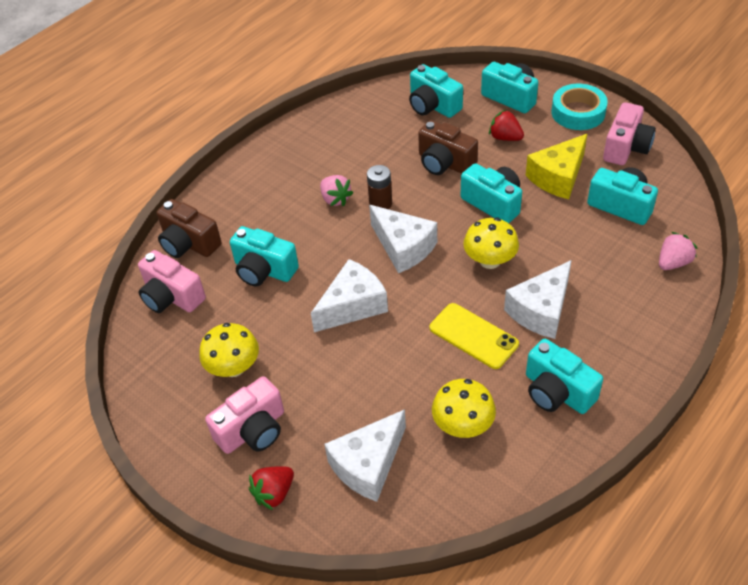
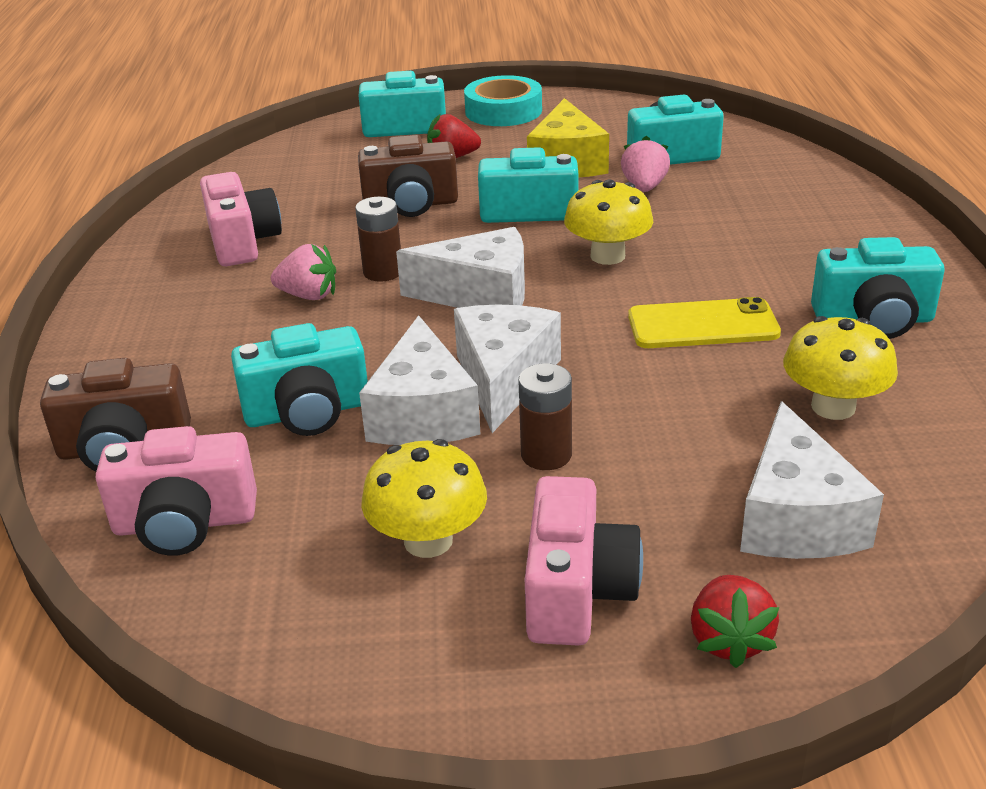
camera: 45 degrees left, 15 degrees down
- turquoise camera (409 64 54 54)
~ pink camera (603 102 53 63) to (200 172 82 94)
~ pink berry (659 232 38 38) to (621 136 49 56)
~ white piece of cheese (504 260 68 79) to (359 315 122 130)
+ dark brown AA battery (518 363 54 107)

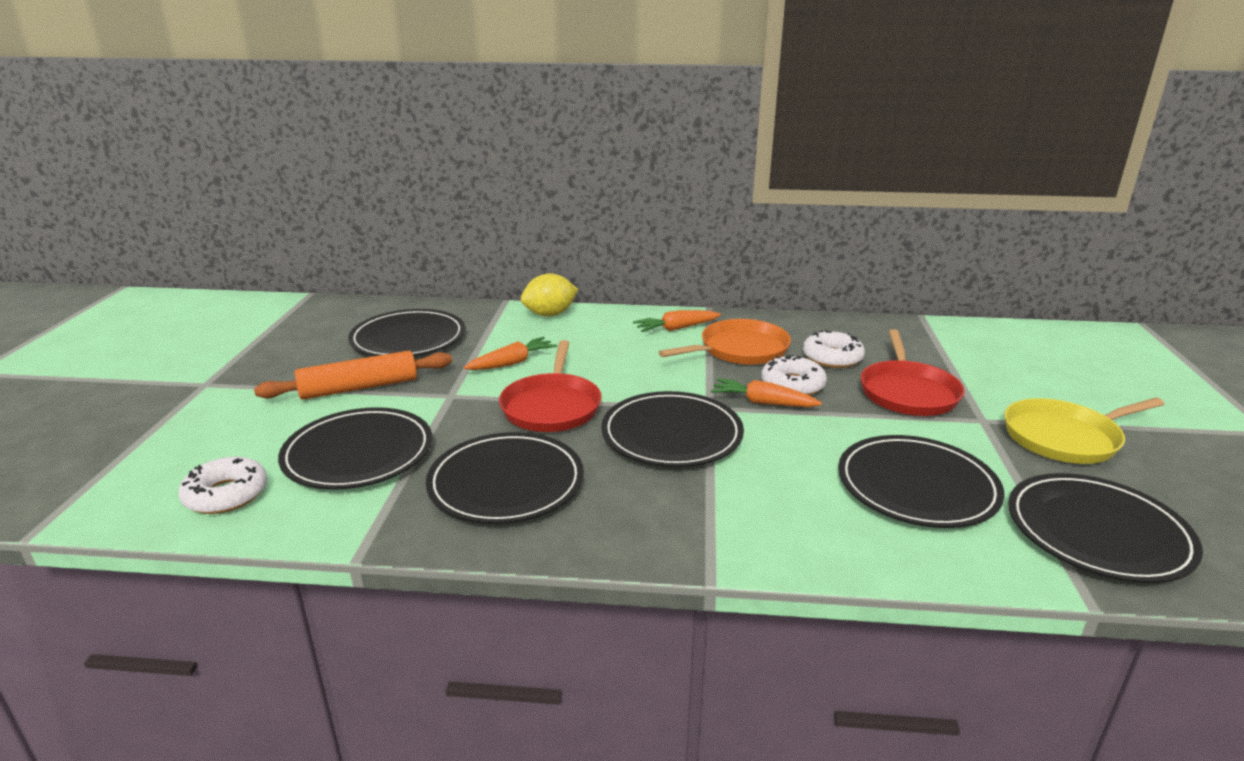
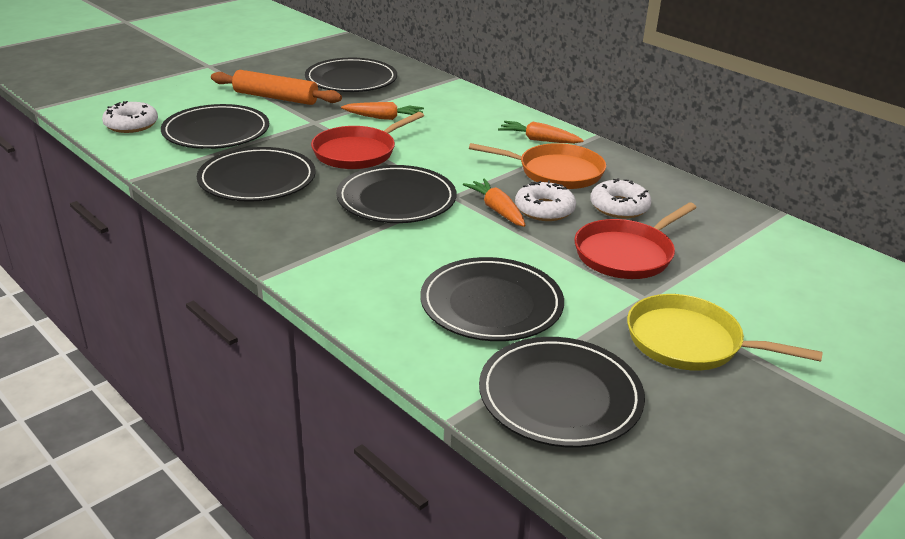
camera: 40 degrees right, 5 degrees up
- bright yellow lemon (521 273 57 43)

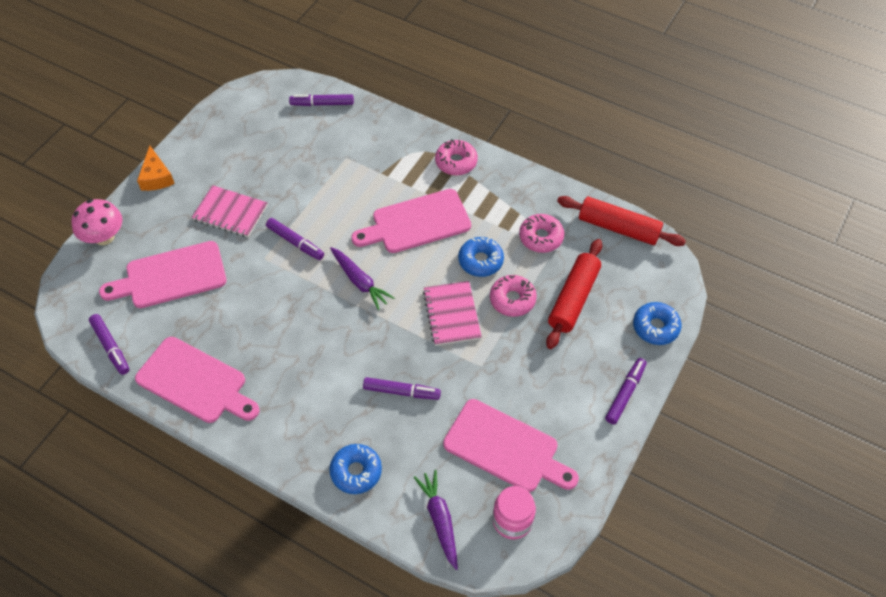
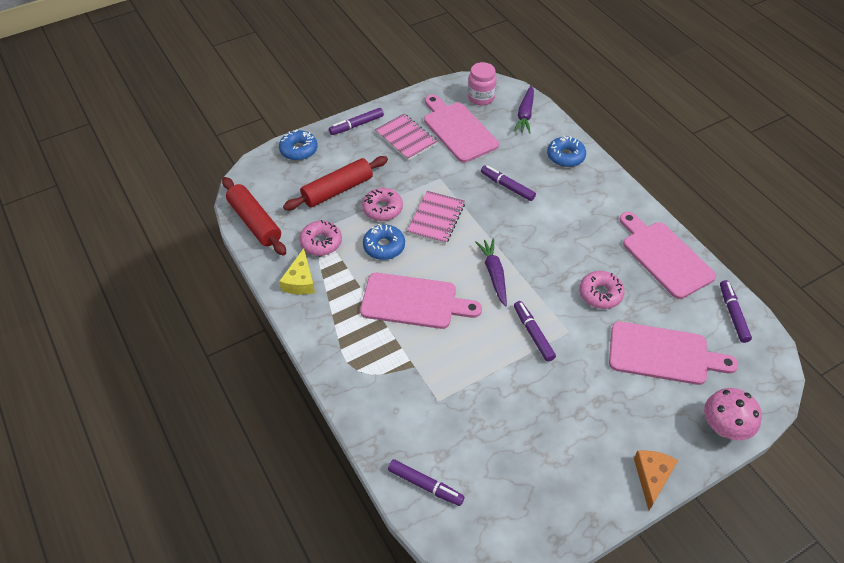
camera: 150 degrees left, 5 degrees down
~ pink donut (435 139 43 36) to (579 271 46 38)
~ pink notepad (192 185 76 52) to (375 114 63 47)
+ bright yellow piece of cheese (279 248 36 47)

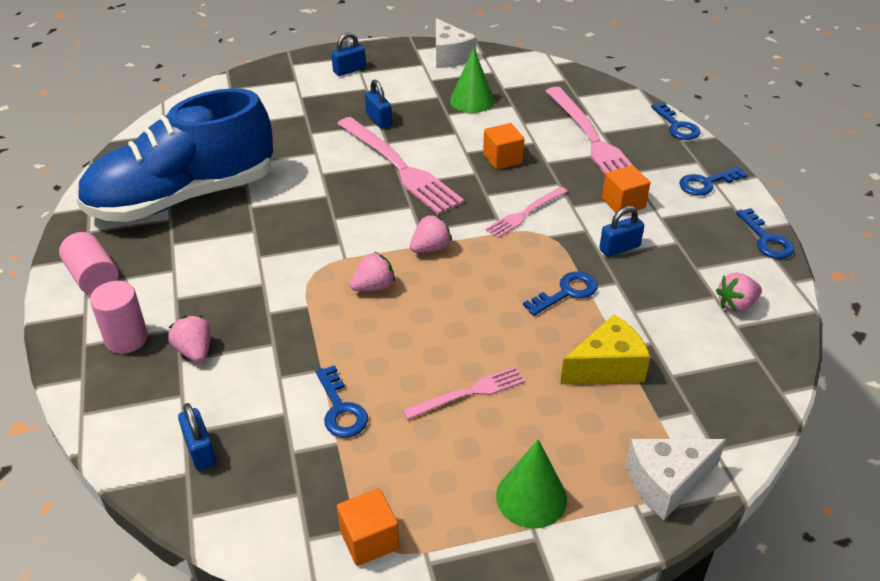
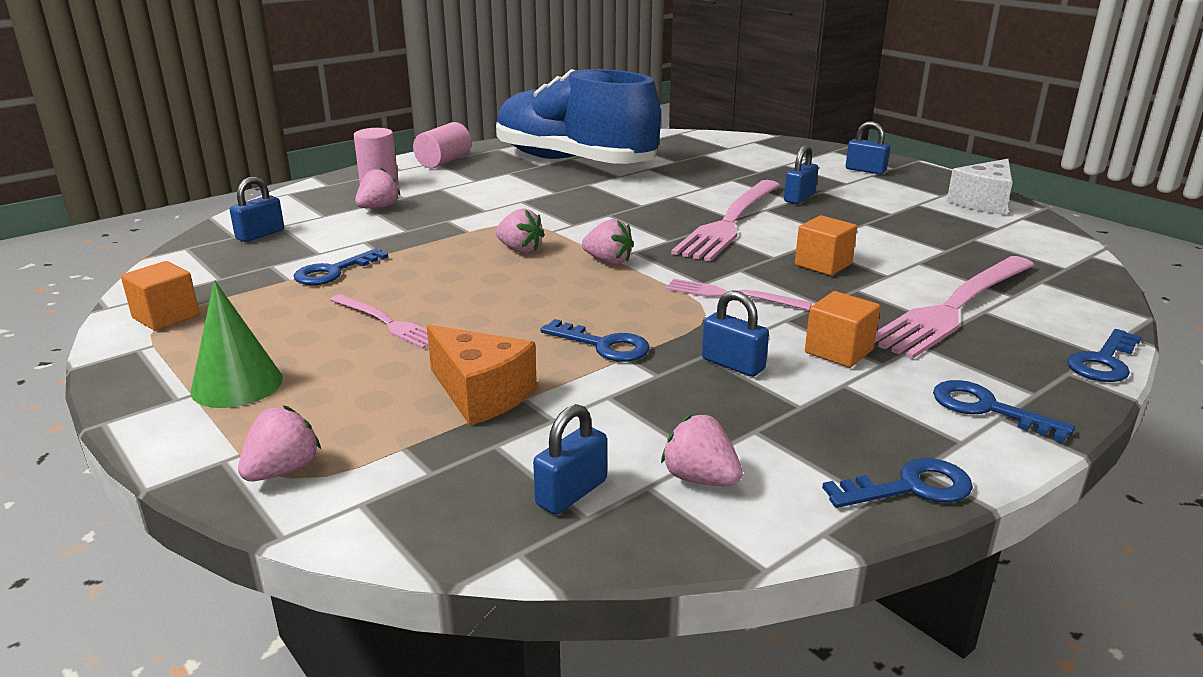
camera: 65 degrees right, 15 degrees down
- leaf-green cone (450 47 44 66)
~ cobalt latchkey (736 208 58 51) = (822 458 151 50) 150 degrees counterclockwise
~ bright yellow piece of cheese (560 314 90 70) to bright orange piece of cheese (427 325 110 101)
~ white piece of cheese (626 439 100 81) to pink berry (238 405 83 76)
+ cobalt small lock (533 404 74 111)

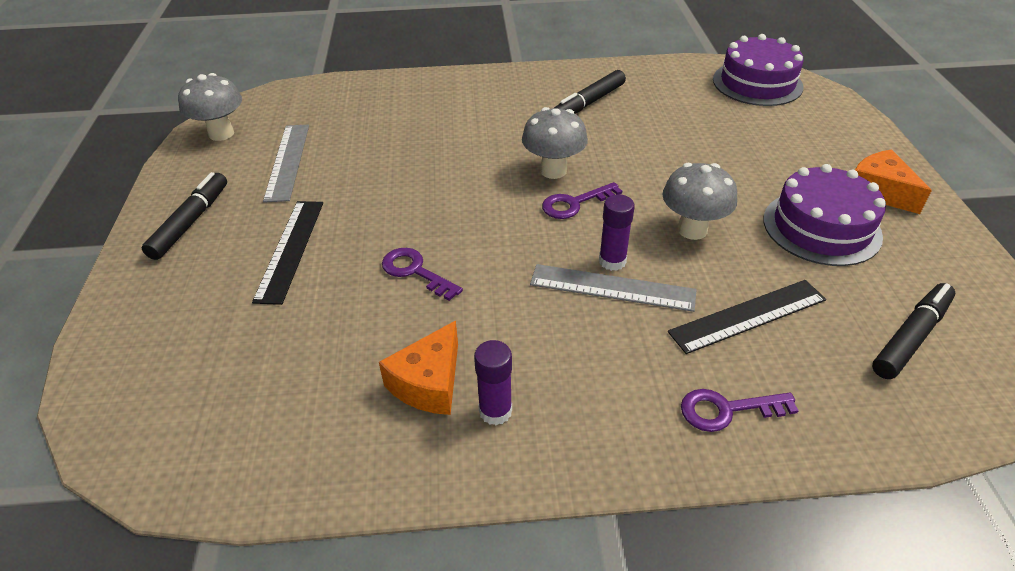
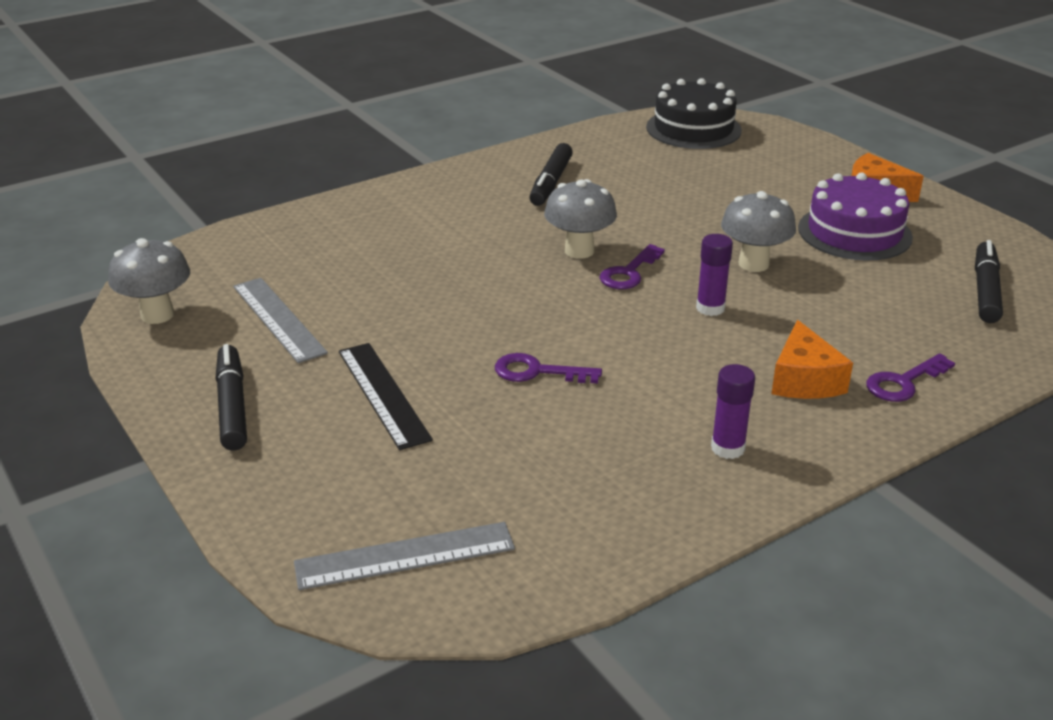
camera: 30 degrees left, 10 degrees down
~ violet gateau (713 34 90 72) to ebony gateau (646 78 96 71)
~ grey straightedge (530 264 166 48) to (294 522 221 68)
- ebony straightedge (668 280 158 74)
~ bright orange piece of cheese (379 320 79 95) to (772 320 81 79)

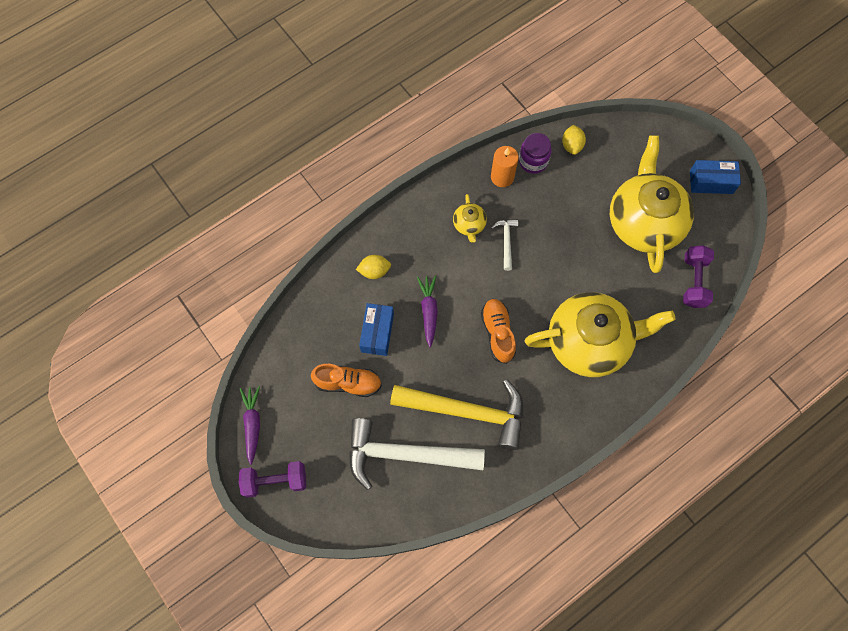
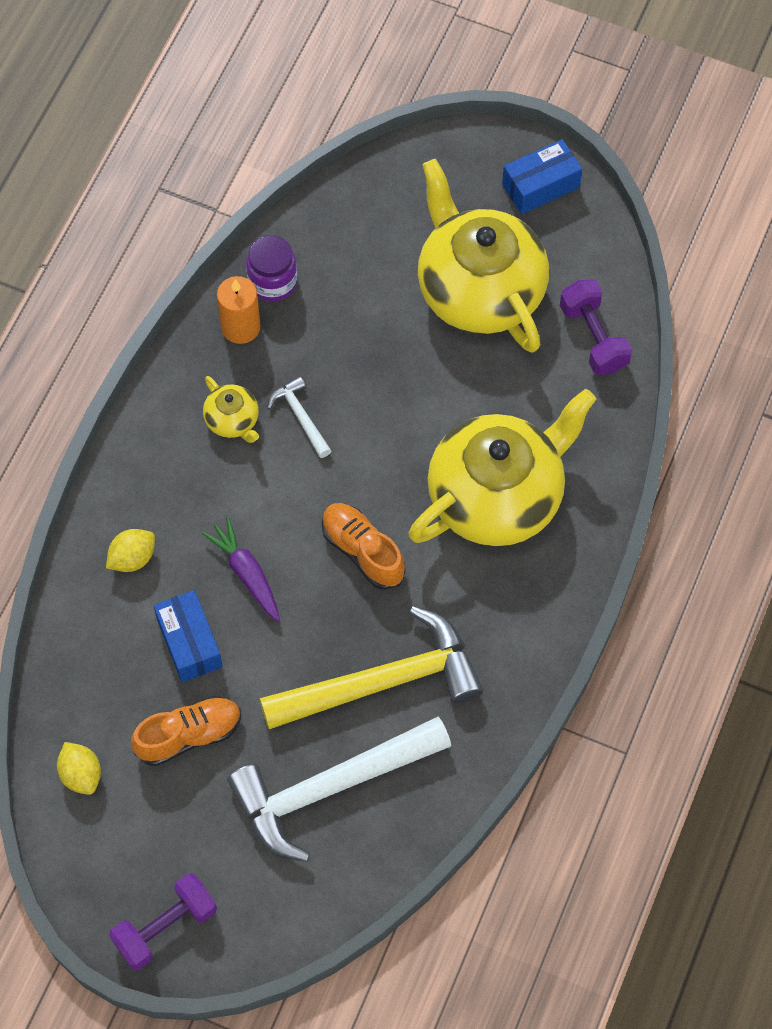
camera: 30 degrees left, 5 degrees down
~ bright yellow lemon (562 125 24 30) to (57 742 44 53)
- violet toy carrot (240 386 20 79)

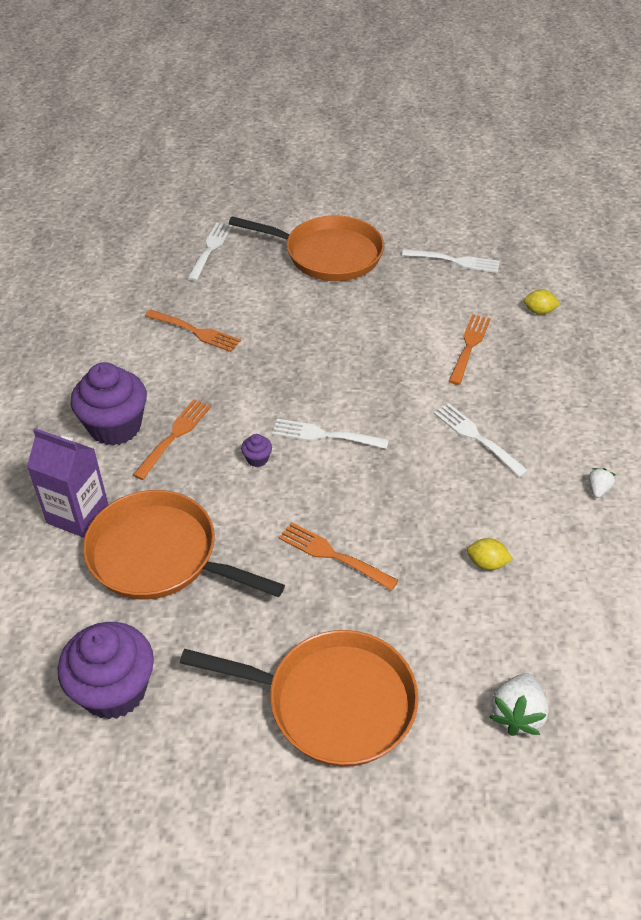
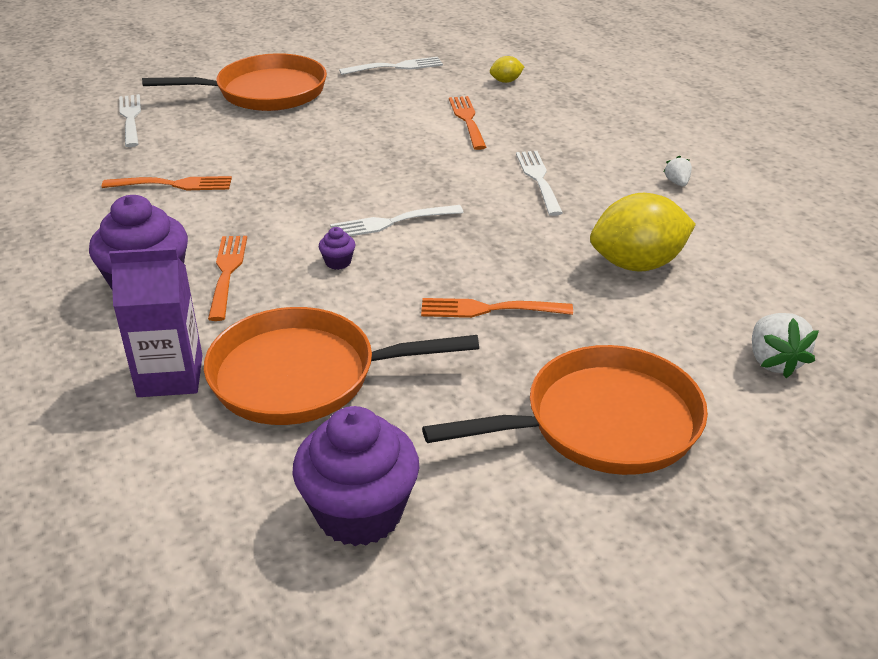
camera: 30 degrees left, 10 degrees down
~ white table fork (434 403 95 74) = (516 151 47 65) 60 degrees clockwise
~ bright yellow lemon (467 538 46 32) = (590 193 106 79) x2.22

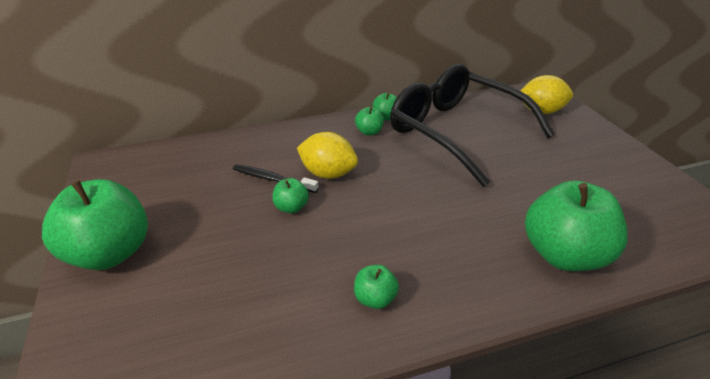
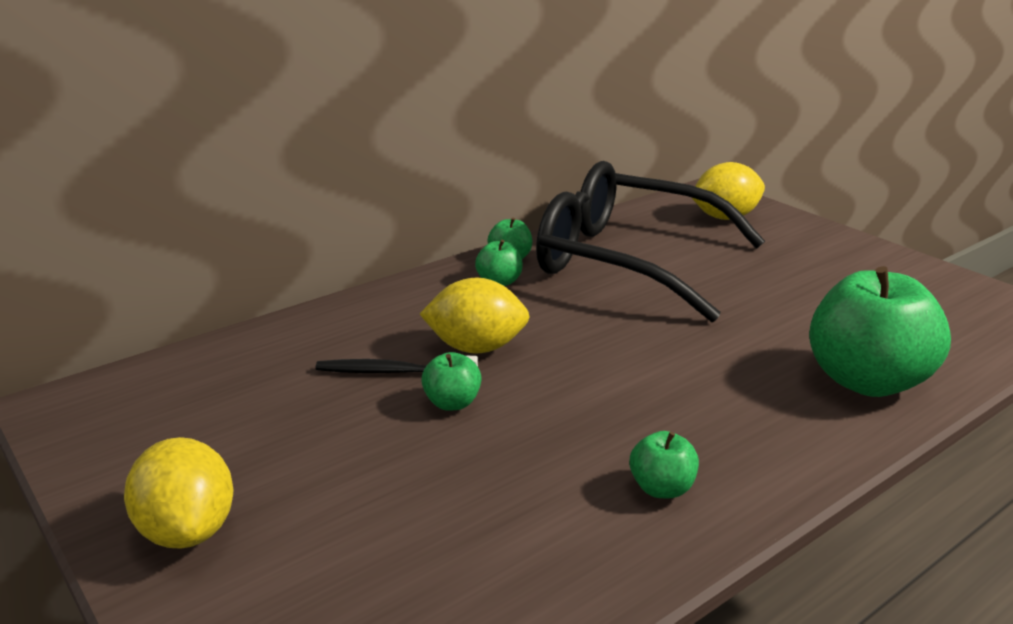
camera: 20 degrees left, 10 degrees down
~ leaf-green apple fruit (42 179 106 91) to bright yellow lemon (124 437 109 112)

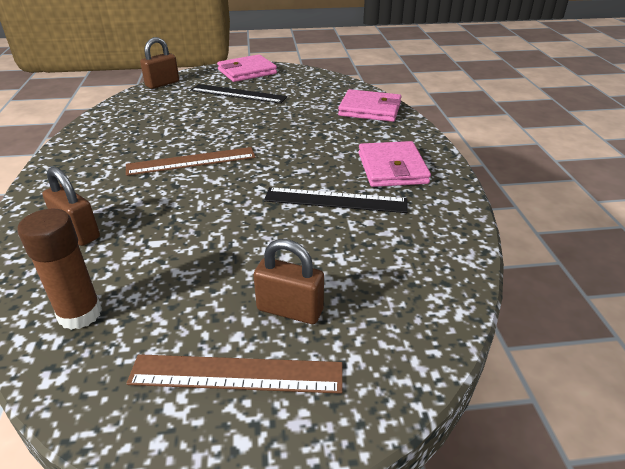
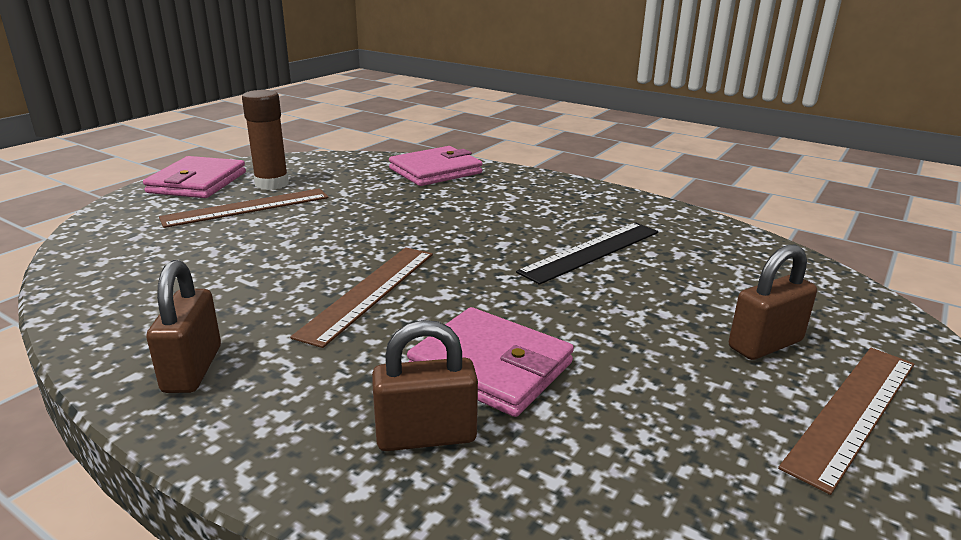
camera: 50 degrees left, 10 degrees down
~ dark brown small lock (140 37 39 52) to (146 260 75 133)
~ ebony straightedge (190 84 97 20) to dark brown straightedge (159 188 170 40)
~ pink card wallet (358 141 73 46) to (407 307 167 110)
~ dark brown glue (17 209 85 121) to (242 90 47 100)

